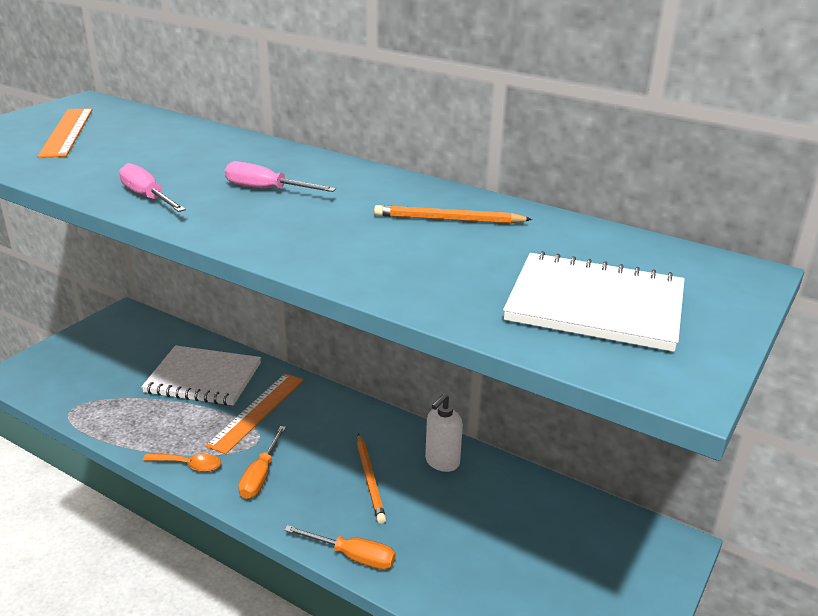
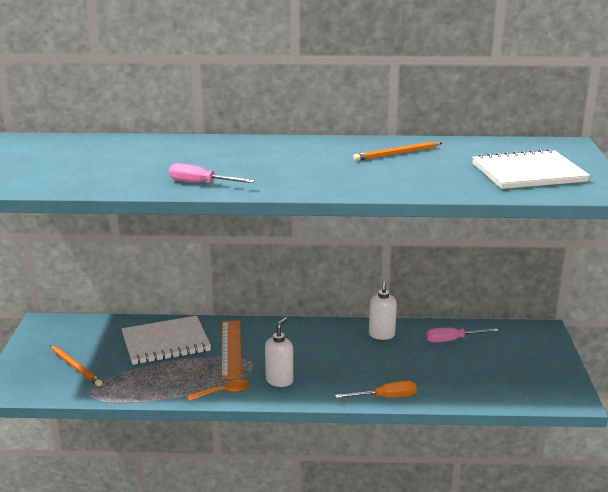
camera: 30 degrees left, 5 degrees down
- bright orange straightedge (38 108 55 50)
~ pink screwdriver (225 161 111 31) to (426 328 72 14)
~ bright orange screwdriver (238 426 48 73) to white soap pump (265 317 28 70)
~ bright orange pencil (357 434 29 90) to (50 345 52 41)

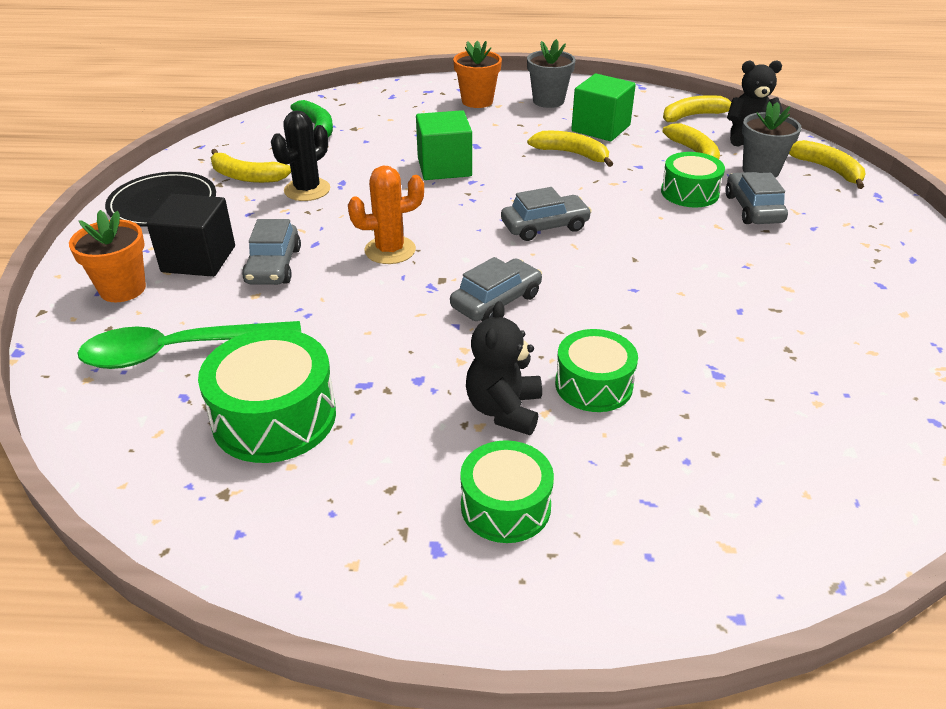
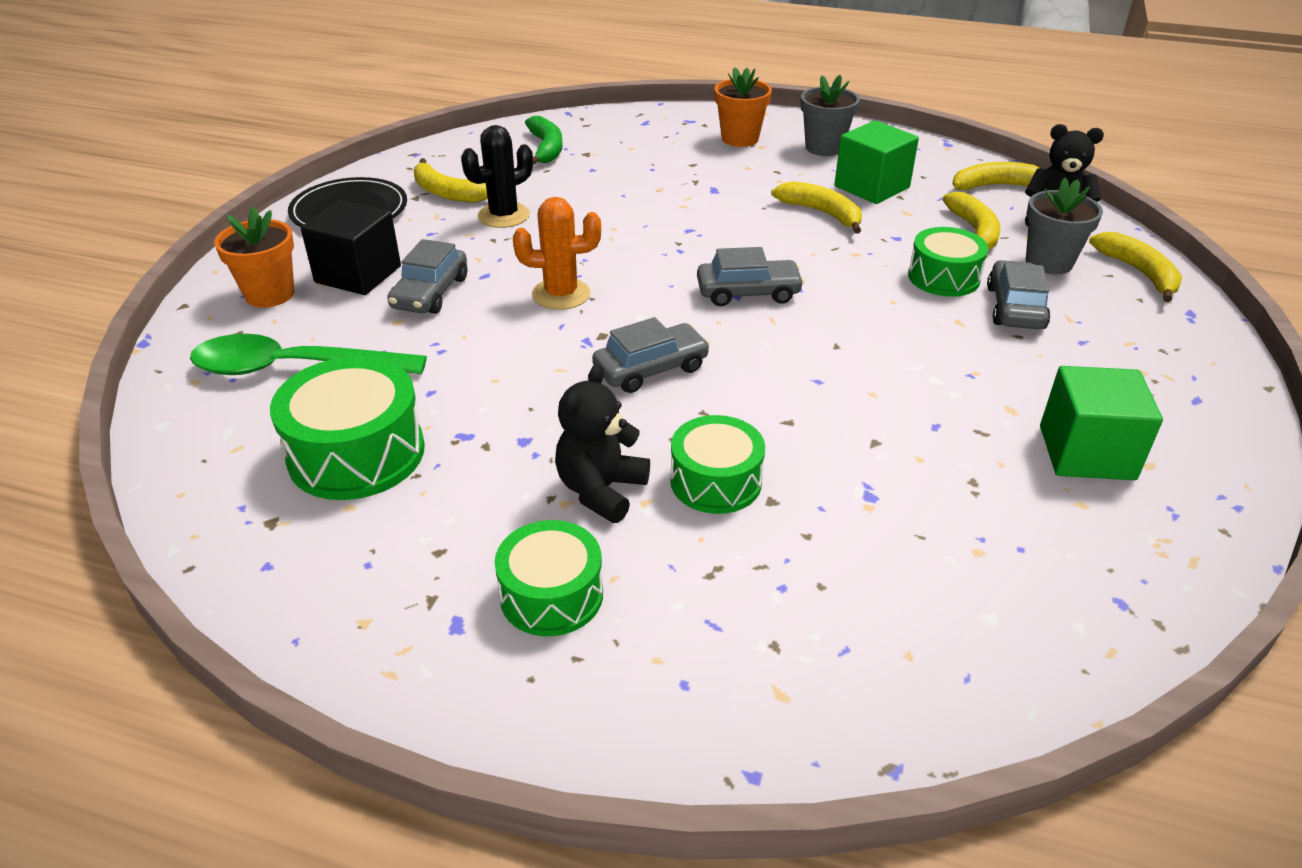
camera: 15 degrees right, 0 degrees up
~ leaf-green block (416 110 56 70) to (1040 366 123 114)

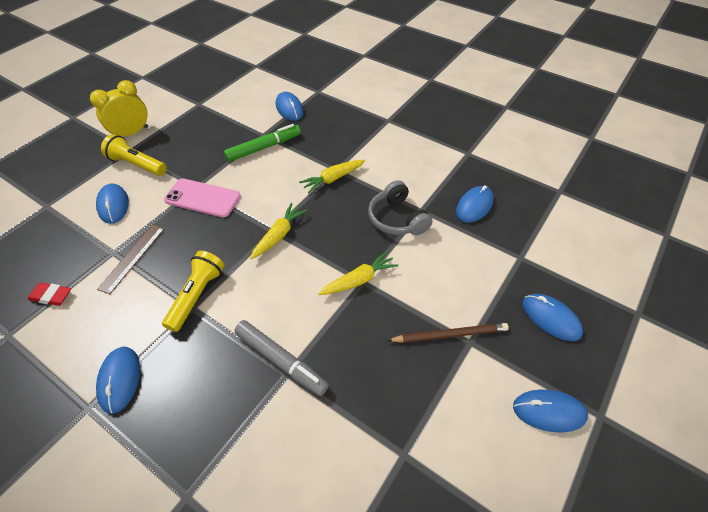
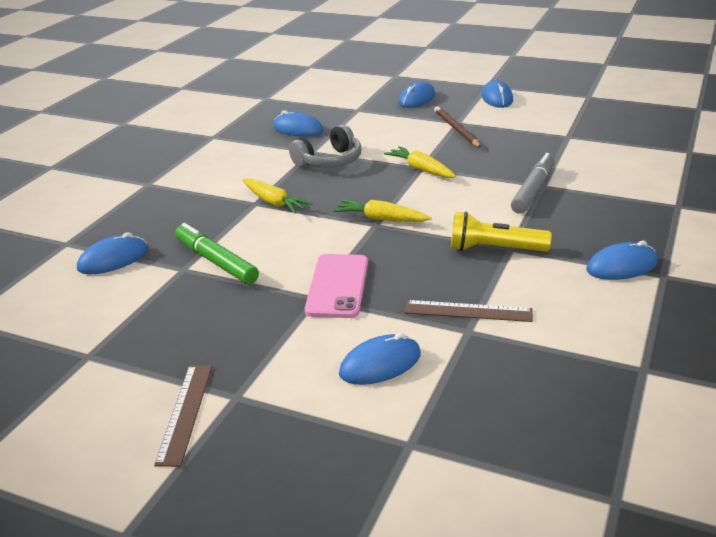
camera: 100 degrees left, 20 degrees down
~ bright yellow alarm clock (90 80 58 56) to dark brown straightedge (154 365 58 102)
- bright yellow flashlight (101 134 65 42)
- scarlet gum eraser (28 282 43 24)

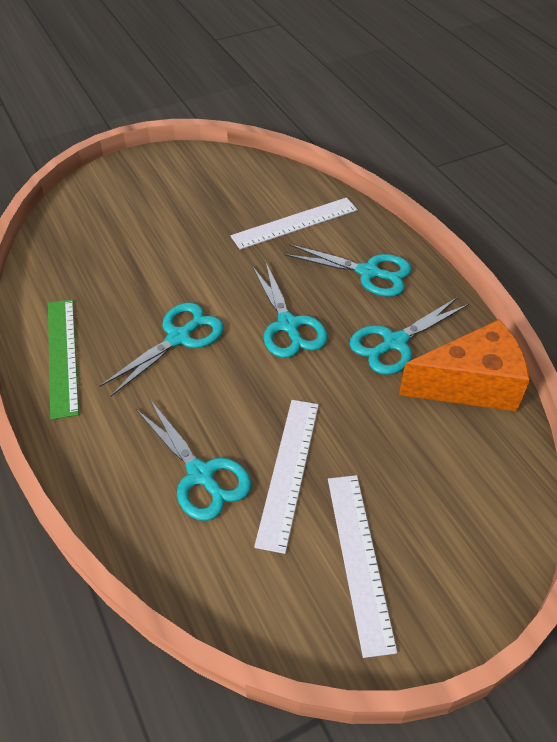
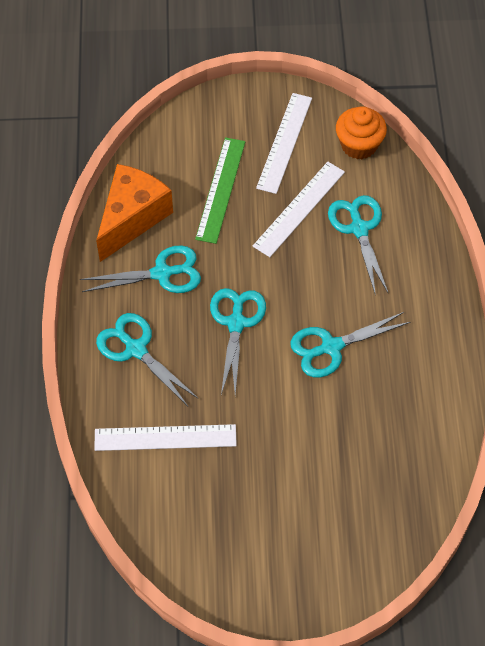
camera: 155 degrees left, 10 degrees up
~ leaf-green straightedge (48 299 31 121) to (195 137 50 107)
~ bright orange piece of cheese (399 320 131 91) = (96 164 77 98) 105 degrees clockwise
+ bright orange muffin (336 106 51 53)

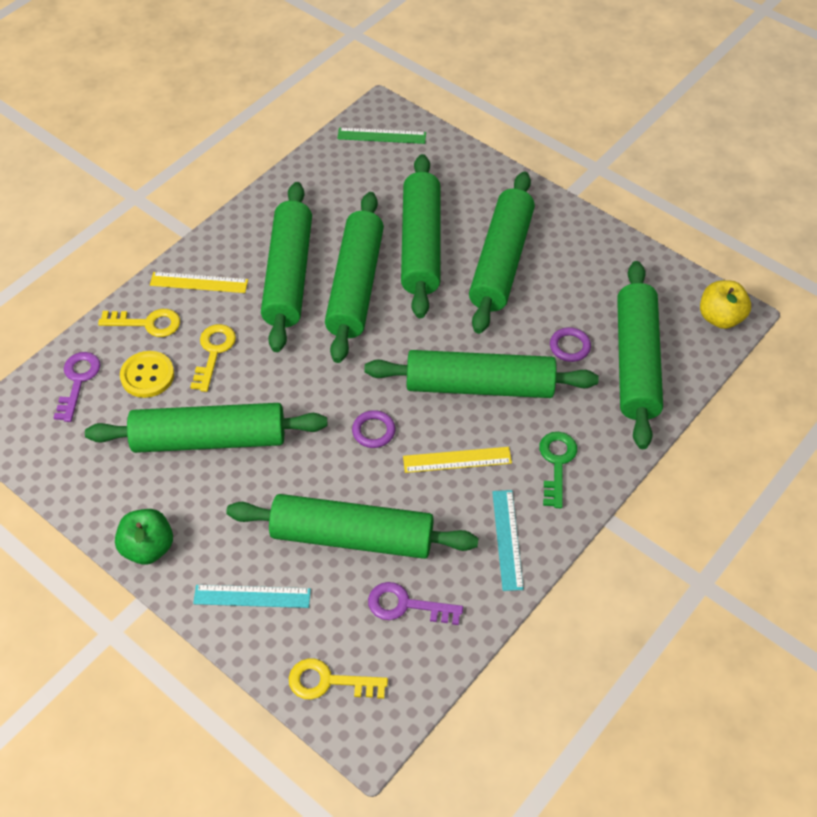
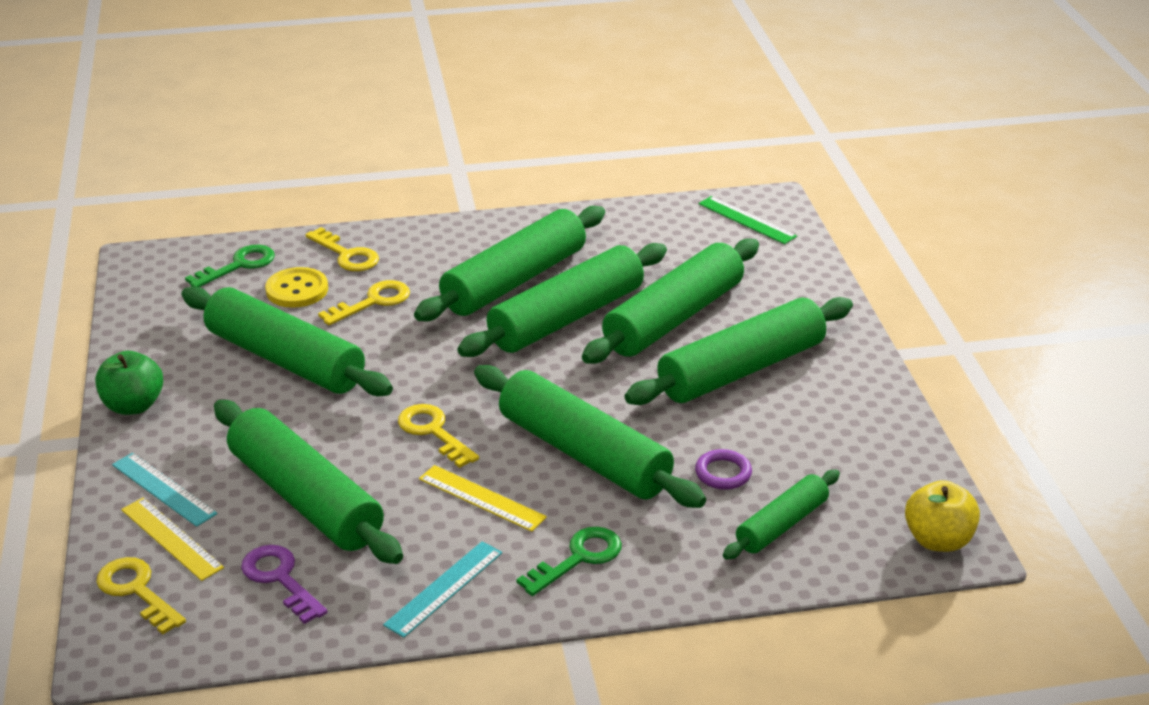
camera: 40 degrees right, 20 degrees down
~ leaf-green pastry roller (617 261 46 188) = (723 470 117 90) x0.55
~ bright yellow straightedge (150 272 98 21) to (121 497 103 84)
~ violet latchkey (54 352 47 70) to leaf-green latchkey (185 245 90 42)
~ violet ring (352 410 43 38) to bright yellow latchkey (398 404 81 64)

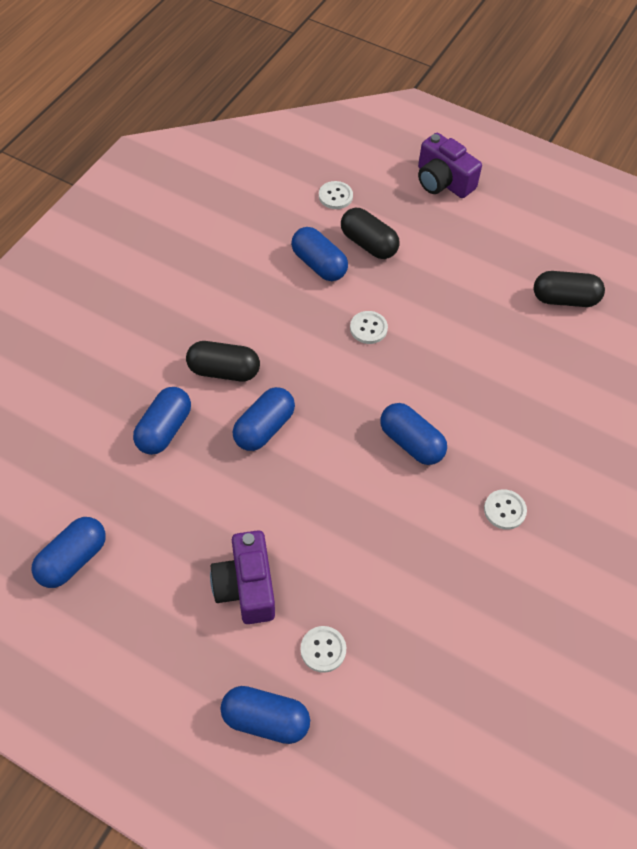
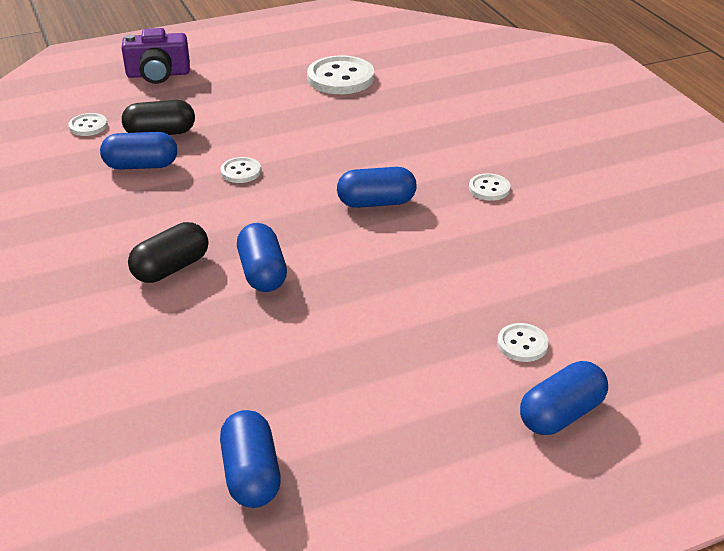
camera: 50 degrees left, 20 degrees down
~ ebony pill (534 271 71 36) to white sewing button (307 55 67 39)
- cobalt pill (133 387 58 68)
- violet camera (210 530 65 94)

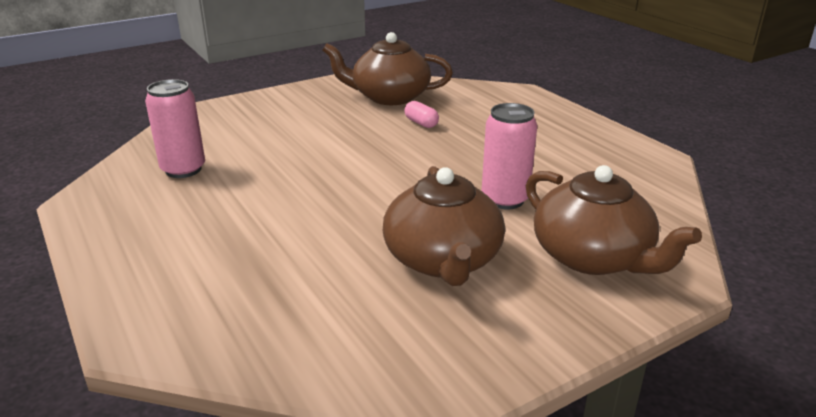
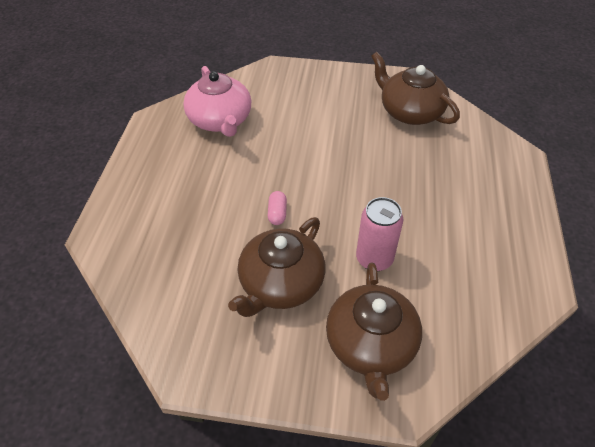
camera: 40 degrees right, 20 degrees up
~ pink can (145 79 60 99) to pink china teapot (183 66 68 71)
~ pink pill (405 101 34 27) to (268 191 19 34)

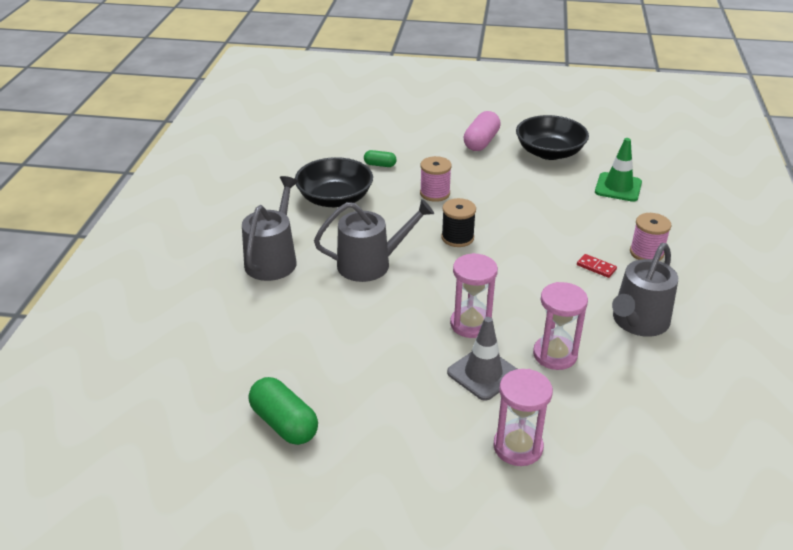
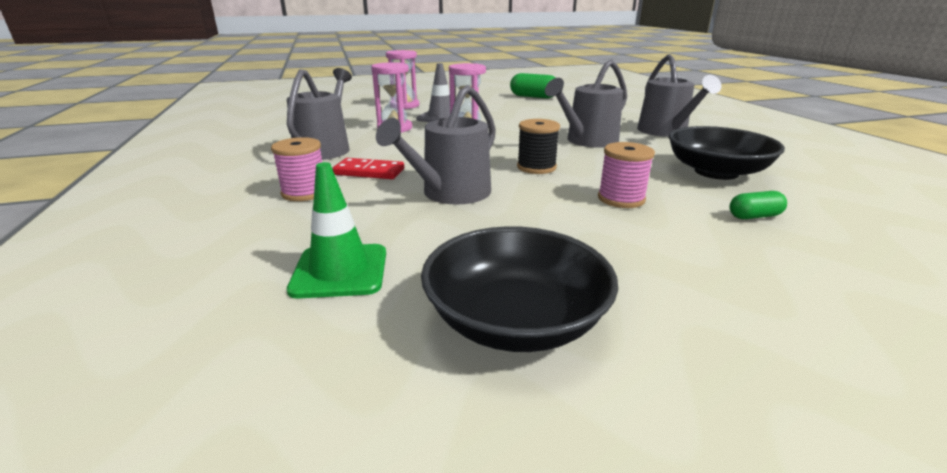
camera: 155 degrees right, 10 degrees down
- pink pill (464 111 37 40)
~ scarlet domino piece (577 254 40 24) = (332 158 72 21) x1.53
+ grey watering can (376 85 120 120)

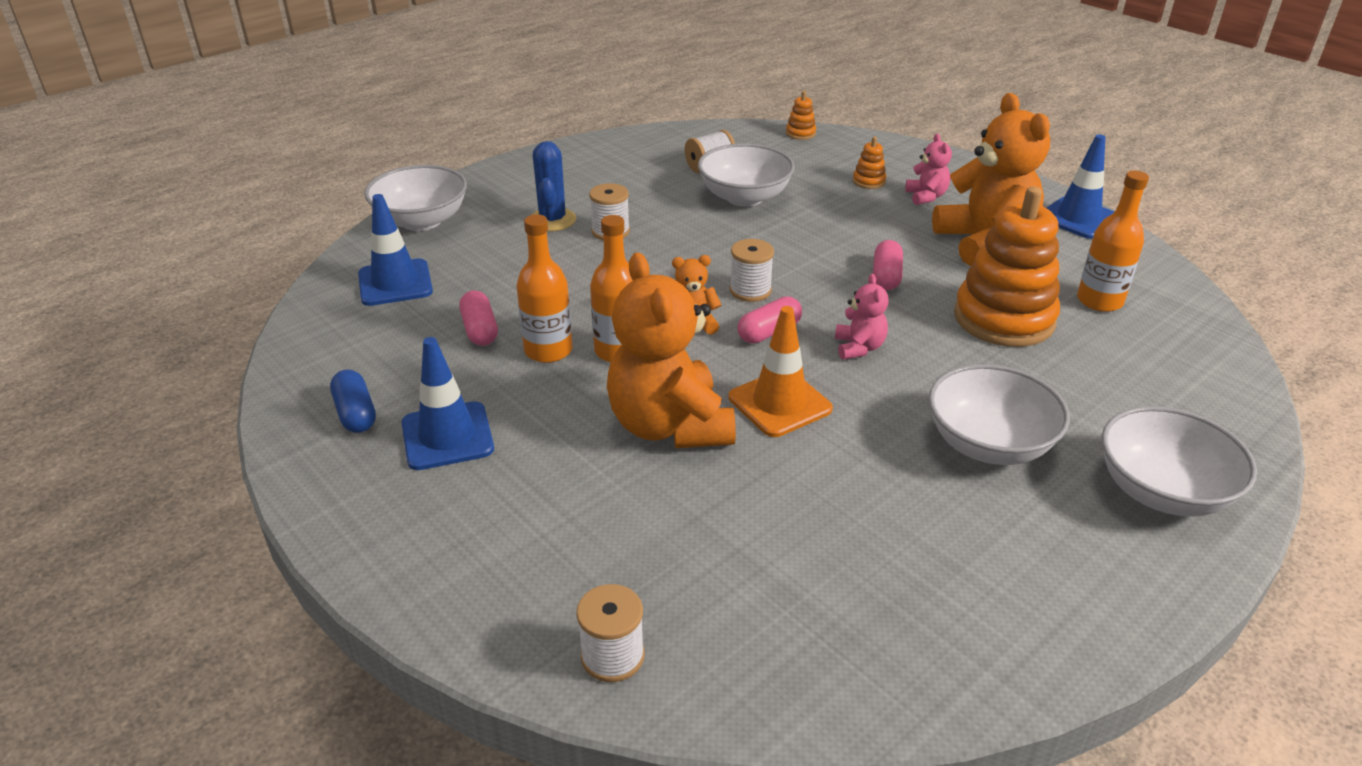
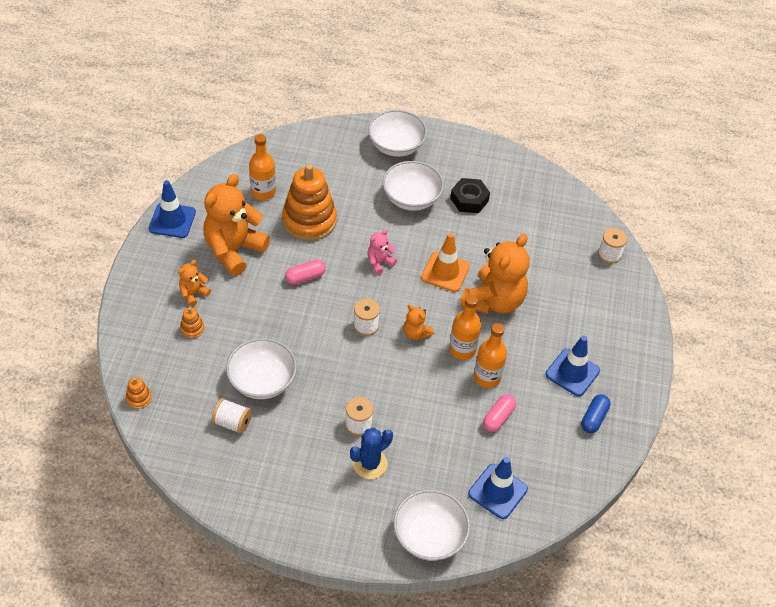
camera: 130 degrees left, 15 degrees up
~ pink stuffed bear (905 134 47 71) to bright orange stuffed bear (178 260 33 47)
- pink pill (737 296 65 47)
+ ebony hexagon nut (450 178 40 35)

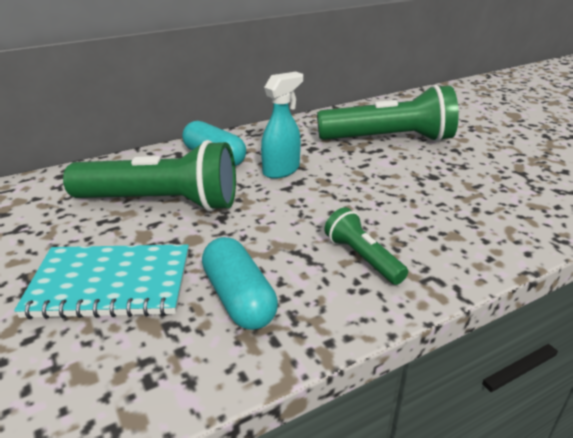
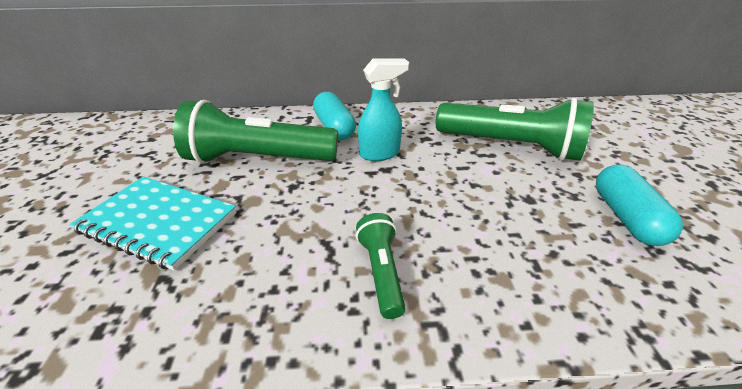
camera: 25 degrees right, 5 degrees up
~ leaf-green flashlight (63 140 173 72) = (173 100 165 64) 150 degrees clockwise
~ turquoise pill (202 237 76 93) to (596 164 87 82)

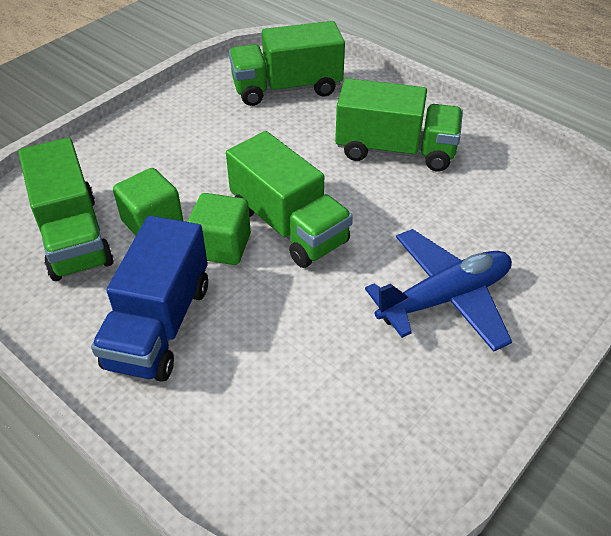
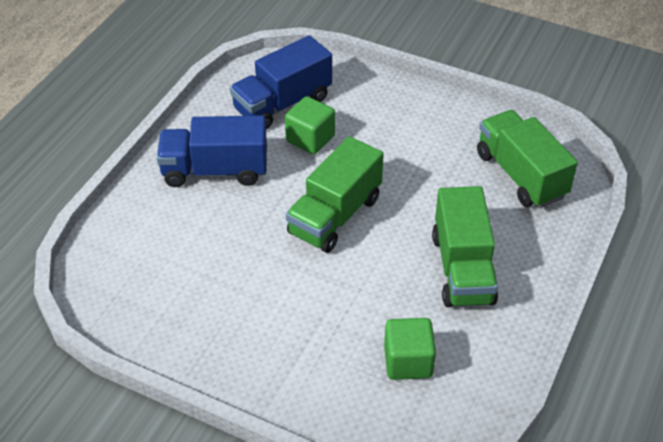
camera: 75 degrees right, 0 degrees up
~ leaf-green truck (18 138 95 143) to cobalt truck (230 35 102 94)
~ leaf-green block (188 193 63 72) to (384 318 52 62)
- cobalt toy plane (365 229 147 123)

